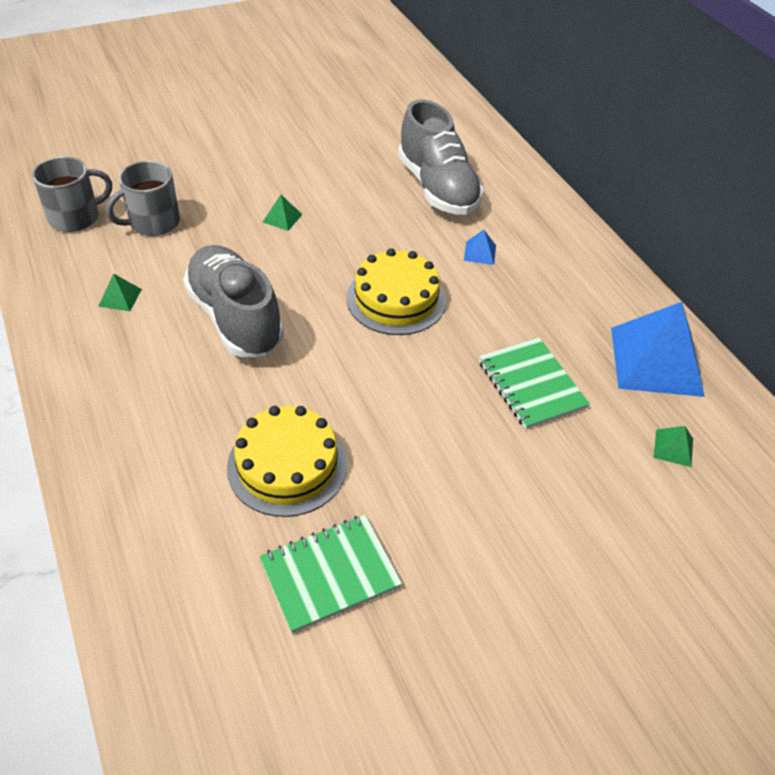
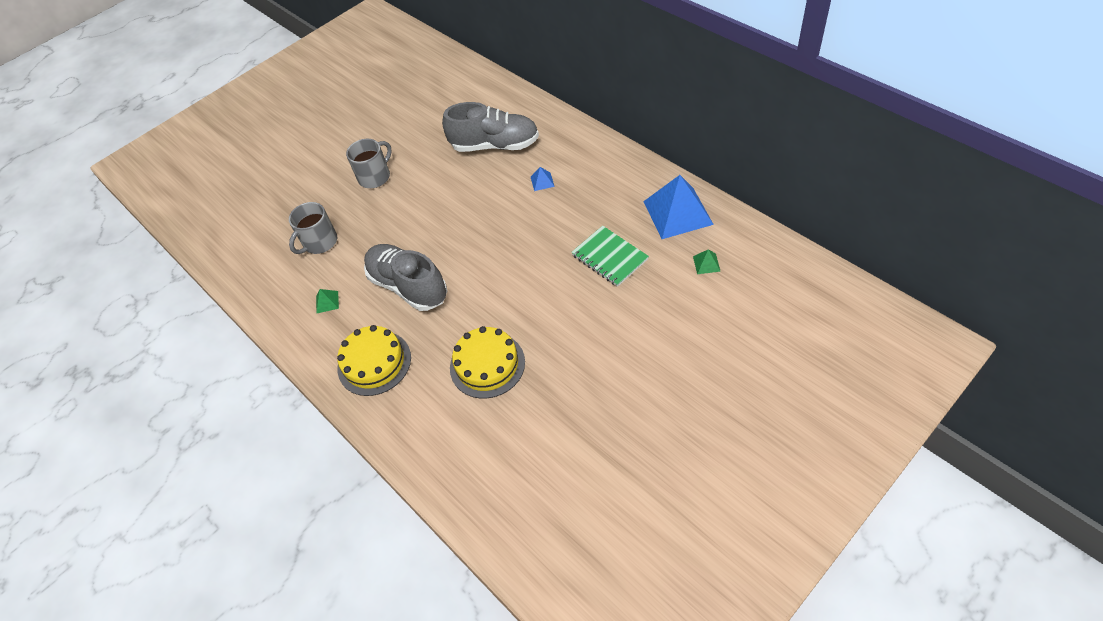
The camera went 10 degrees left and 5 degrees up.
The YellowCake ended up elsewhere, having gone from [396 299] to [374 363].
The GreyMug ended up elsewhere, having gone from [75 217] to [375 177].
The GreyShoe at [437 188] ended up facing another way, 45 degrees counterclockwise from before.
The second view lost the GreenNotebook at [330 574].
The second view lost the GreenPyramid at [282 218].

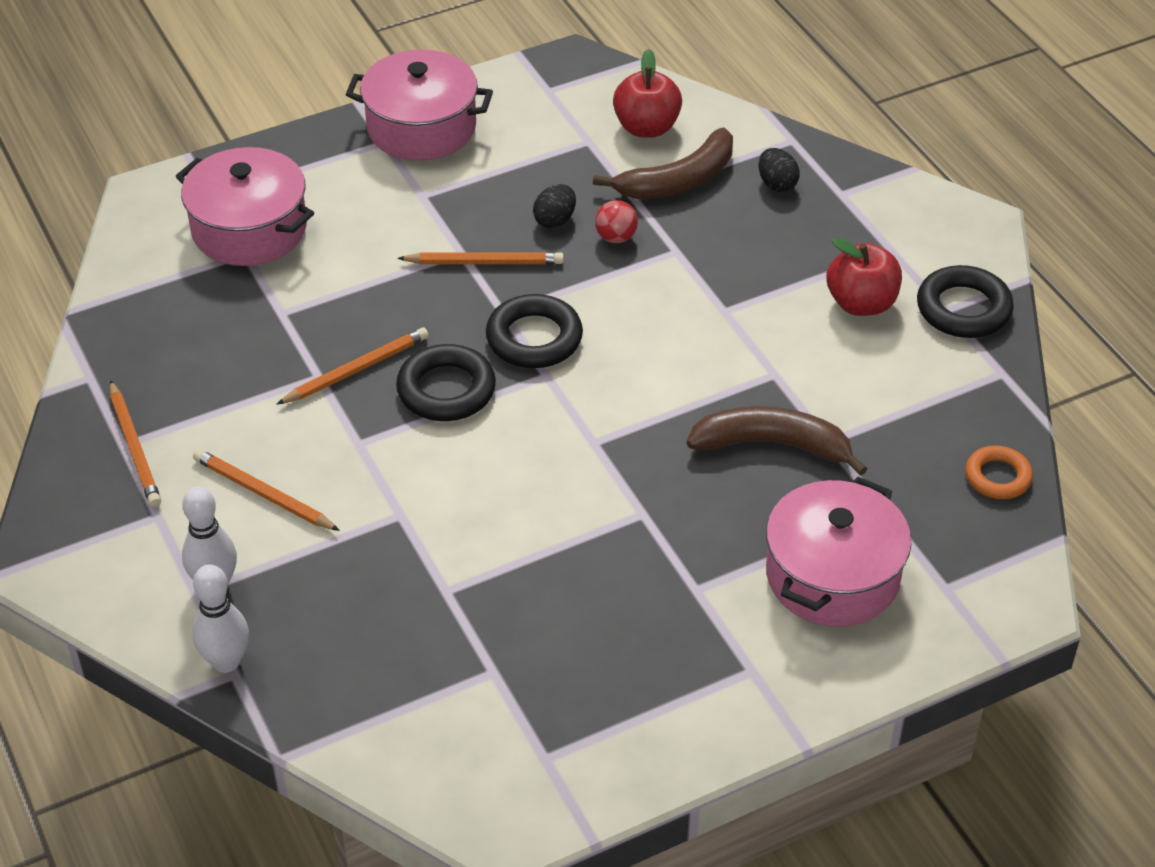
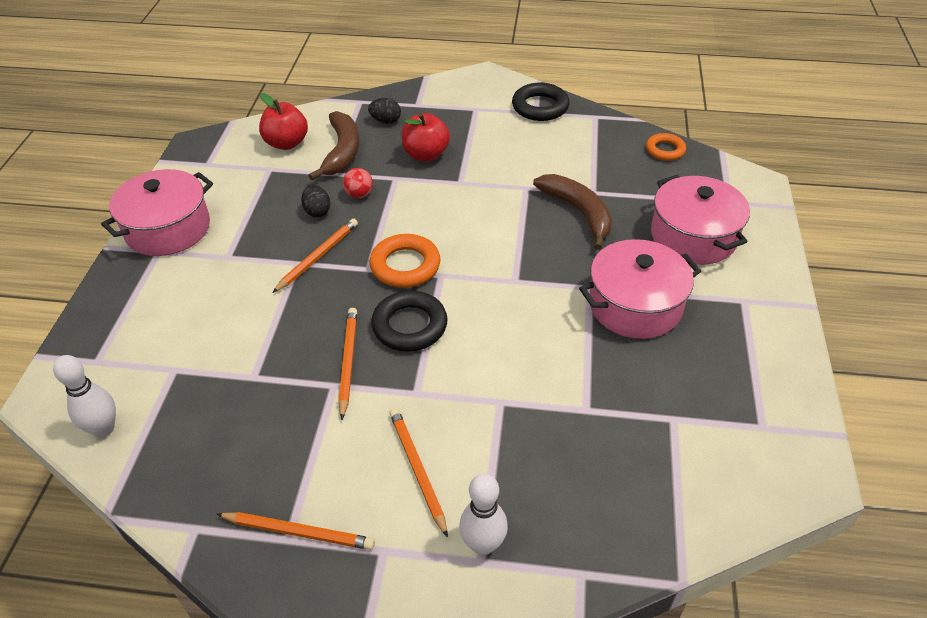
The camera went 55 degrees left and 0 degrees up.
The WhiteBowlingPin ended up elsewhere, having gone from [226 661] to [103 428].
What was the BlackRing at [534 338] turned into the OrangeRing at [405 265].
The OrangePencil at [264 494] ended up facing another way, 90 degrees clockwise from before.
The RedApple ended up elsewhere, having gone from [861 303] to [426 155].
The BrownBanana at [773 445] ended up facing another way, 105 degrees clockwise from before.
The PinkPot ended up elsewhere, having gone from [249 229] to [635 305].

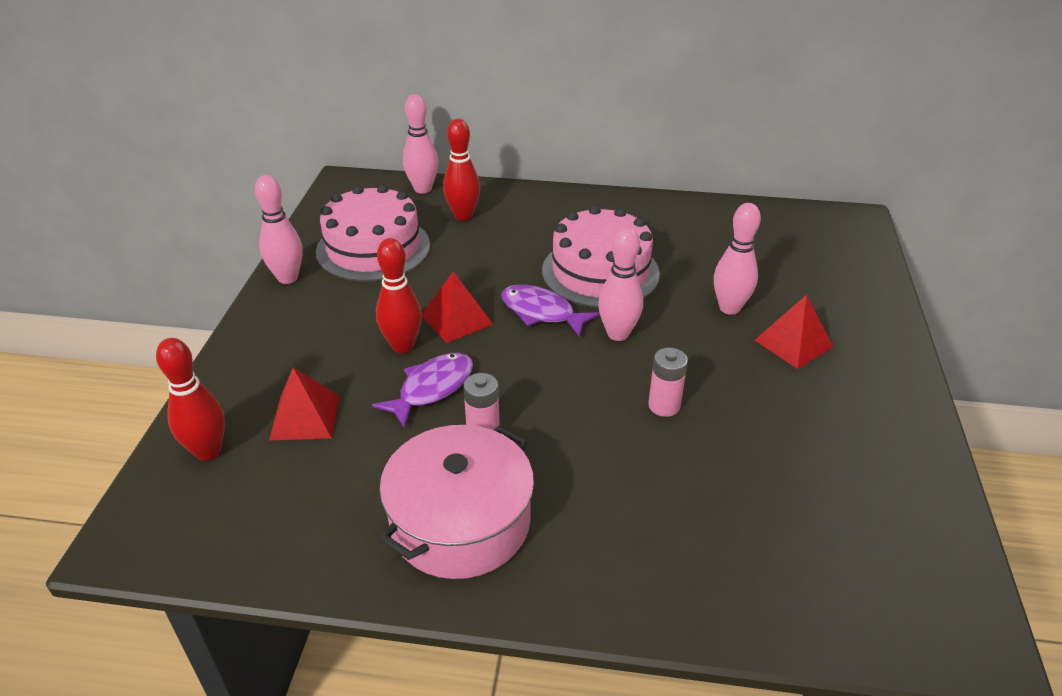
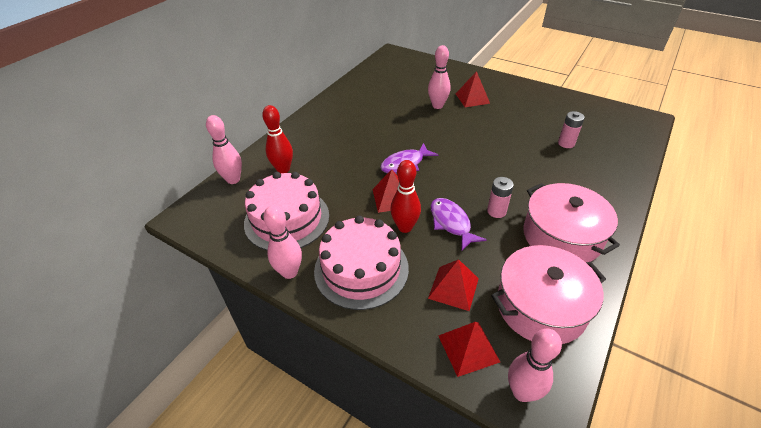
The camera went 65 degrees left and 5 degrees up.
The PinkCake ended up elsewhere, having gone from [600 272] to [361 269].
Where the RedBowlingPin stood at [208 451], the RedPyramid came to stand at [468 348].
The second view gained the PinkPot at [541 306].
The PinkBowlingPin ended up elsewhere, having gone from [618 334] to [522 392].
The PinkBattery ended up elsewhere, having gone from [664 406] to [566 143].

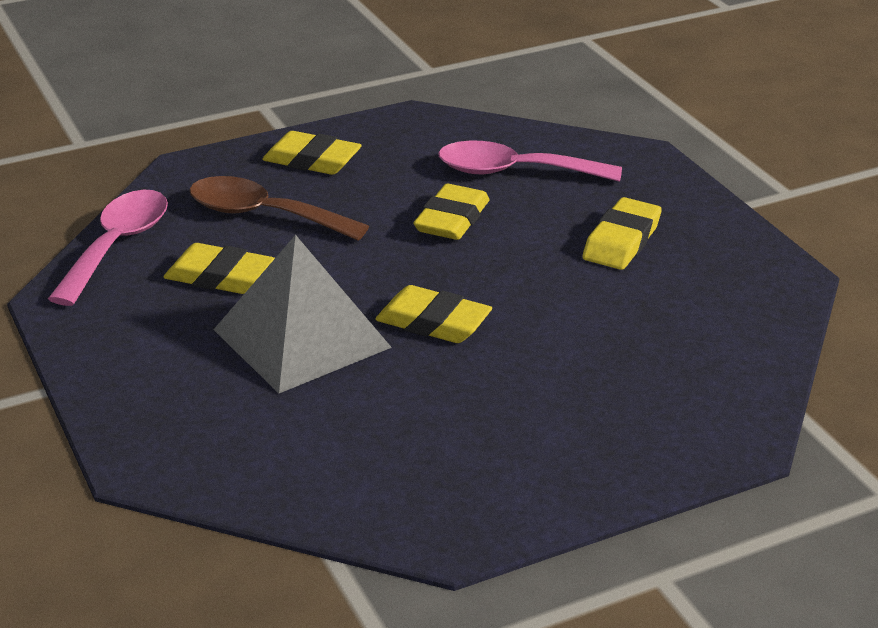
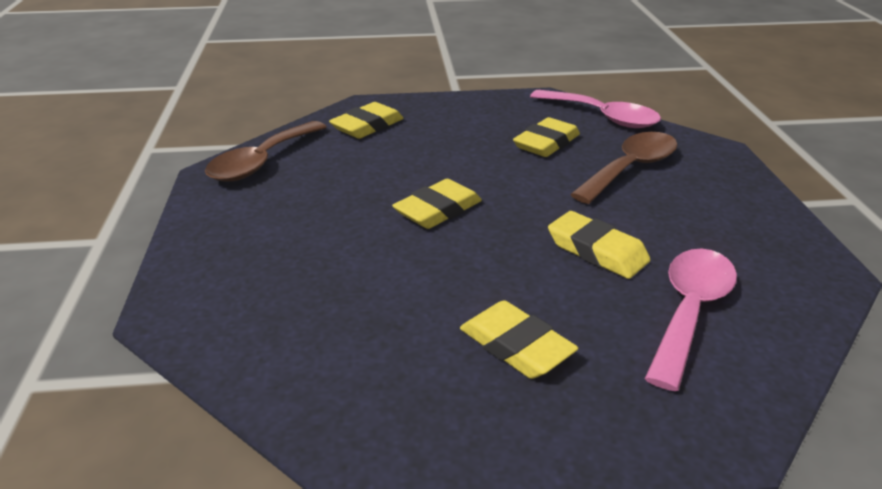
The camera went 110 degrees right and 0 degrees up.
The second view gained the BrownSpoon at [261 162].
The YellowEraser ended up elsewhere, having gone from [312 160] to [367 126].
The second view lost the GreyPyramid at [302 338].

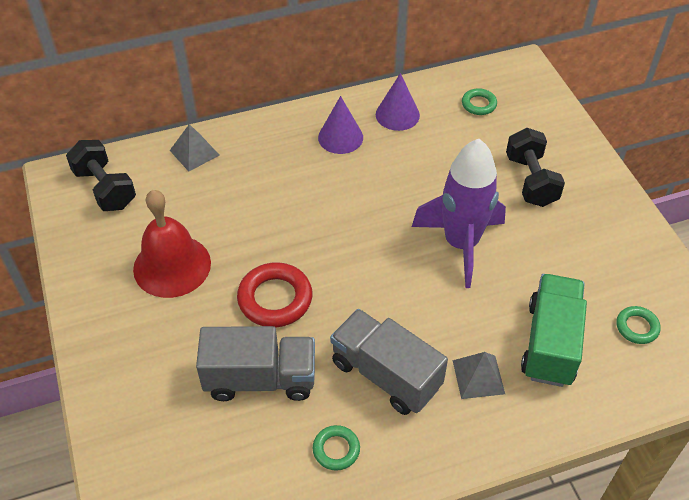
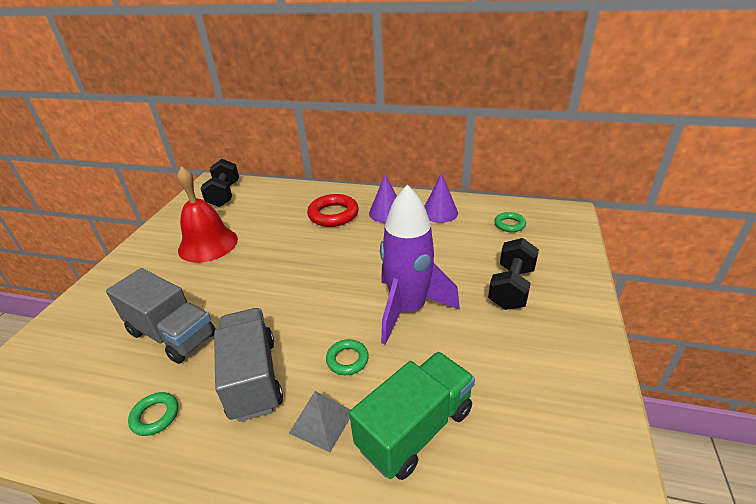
The camera went 35 degrees right and 15 degrees down.
The RedRing ended up elsewhere, having gone from [275 299] to [333 214].
The GreenRing ended up elsewhere, having gone from [637 327] to [347 359].
The second view lost the GreyPyramid at [194 152].

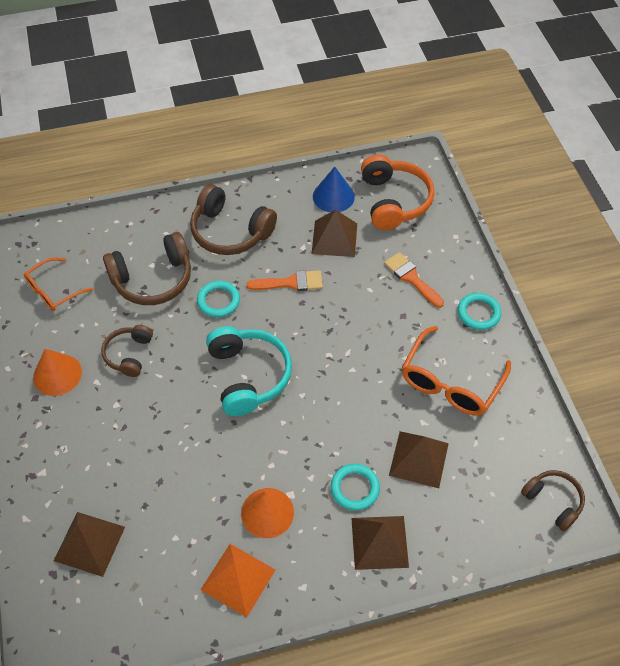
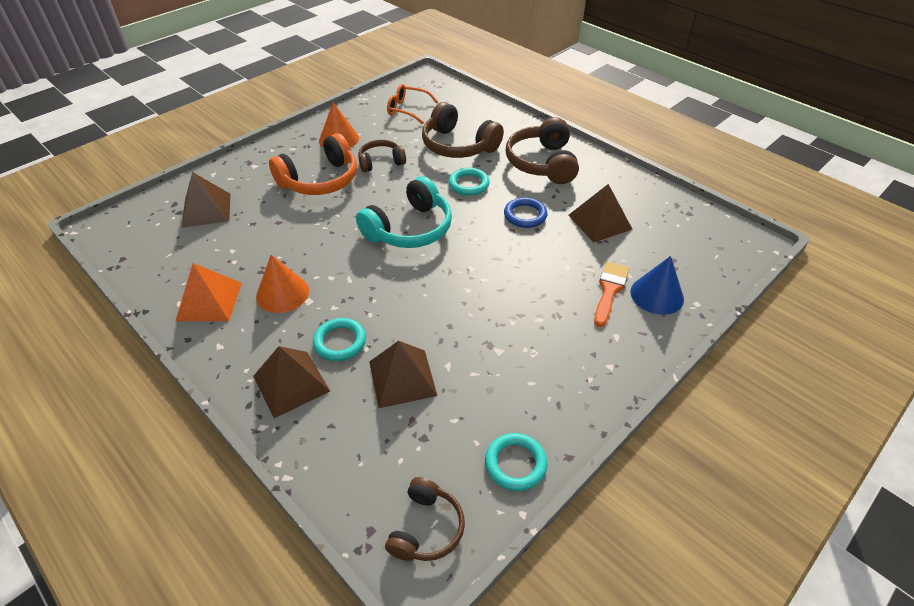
The camera went 60 degrees right and 10 degrees down.
The OrangeHeadphones ended up elsewhere, having gone from [394 201] to [320 180].
The TurquoiseRing ended up elsewhere, having gone from [478 313] to [515 464].
Where the OrangeBrush stood at [291 283], the BlueRing came to stand at [525 215].
The BlueCone ended up elsewhere, having gone from [333 196] to [657 295].
The second view lost the OrangeGlasses at [450 382].

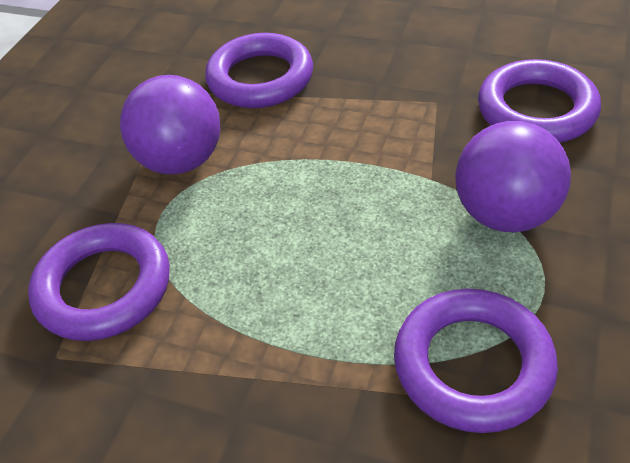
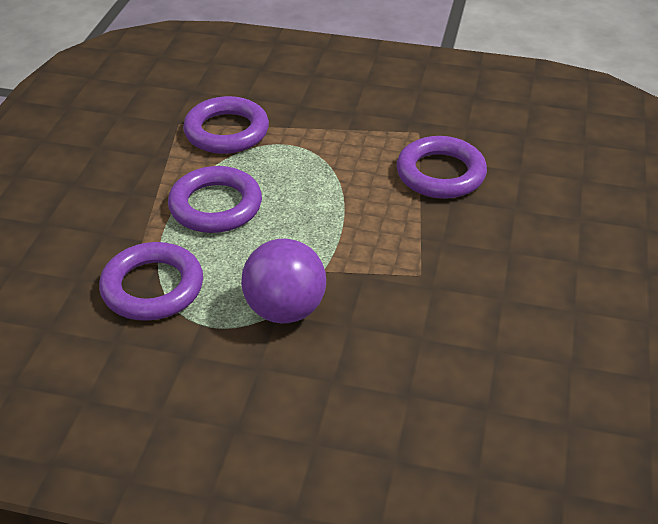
The camera went 80 degrees right and 5 degrees down.
The PurpleRing ended up elsewhere, having gone from [536 110] to [215 206].
The second view lost the PurpleBall at [181 161].

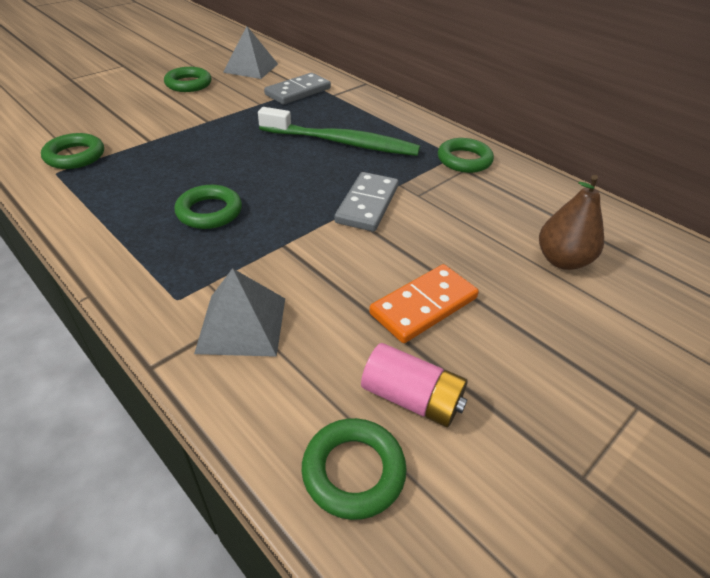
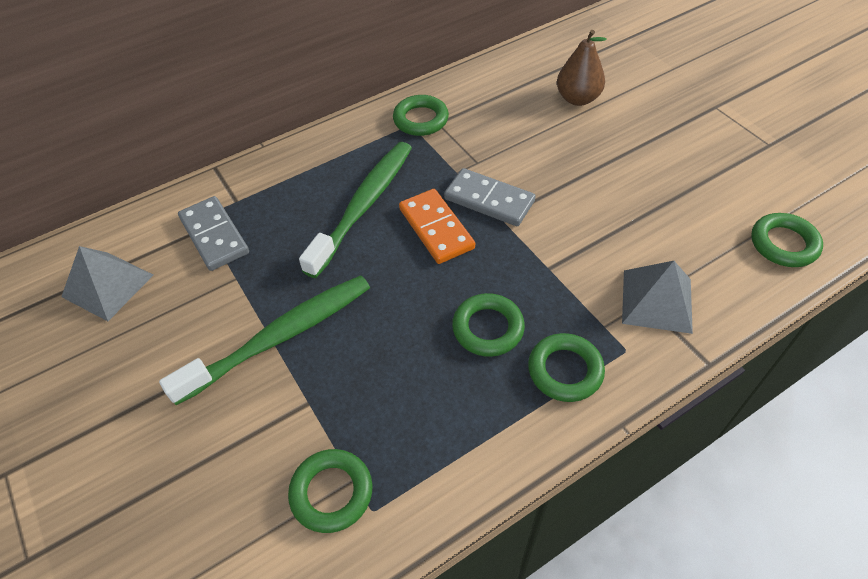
The camera went 75 degrees left and 10 degrees up.
The second view gained the GreenToothbrush at [280 337].
The OrangeDomino ended up elsewhere, having gone from [424 306] to [436 228].
The GreenRing ended up elsewhere, having gone from [188 84] to [565 370].
The second view lost the PinkBattery at [411 398].

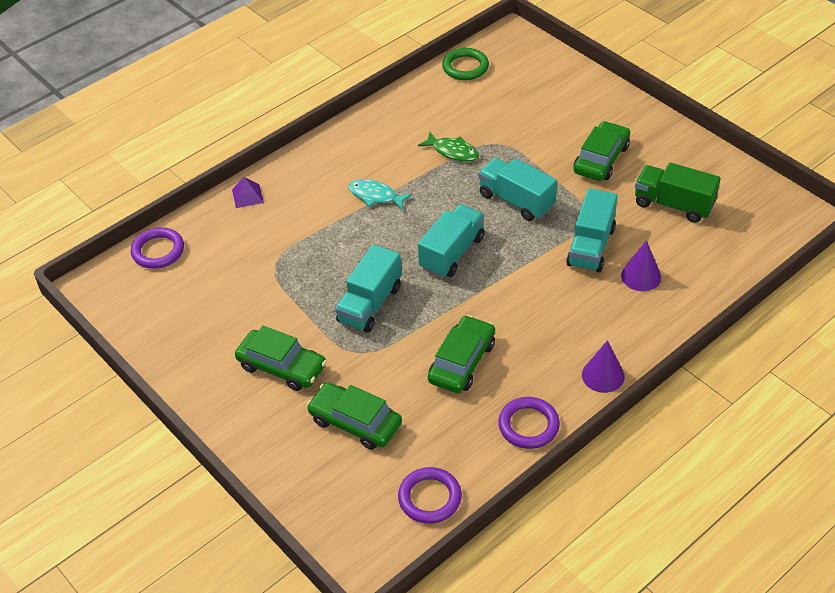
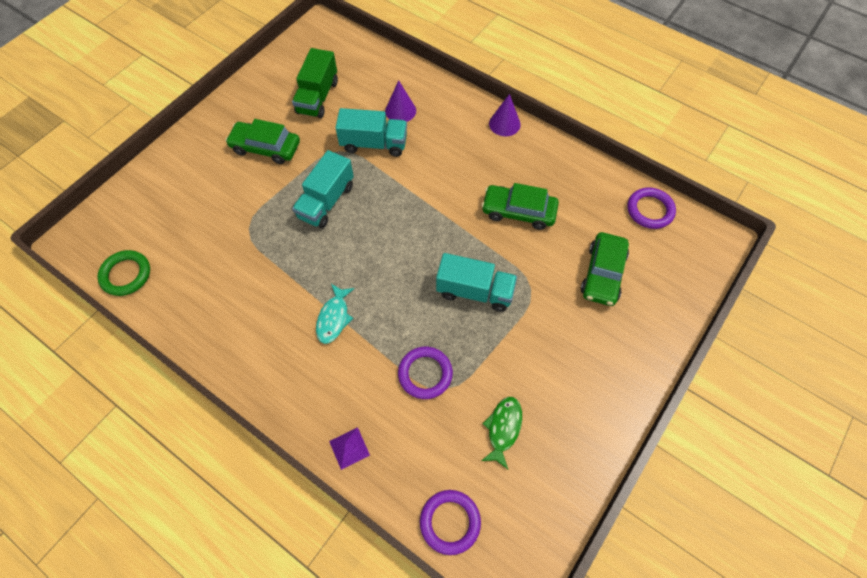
The camera went 105 degrees left and 15 degrees up.
The PurpleRing ended up elsewhere, having gone from [528 425] to [425 374].
The GreenFish ended up elsewhere, having gone from [453 151] to [503 428].
The second view lost the GreenCar at [282 367].
The second view lost the TurquoiseTruck at [452 253].

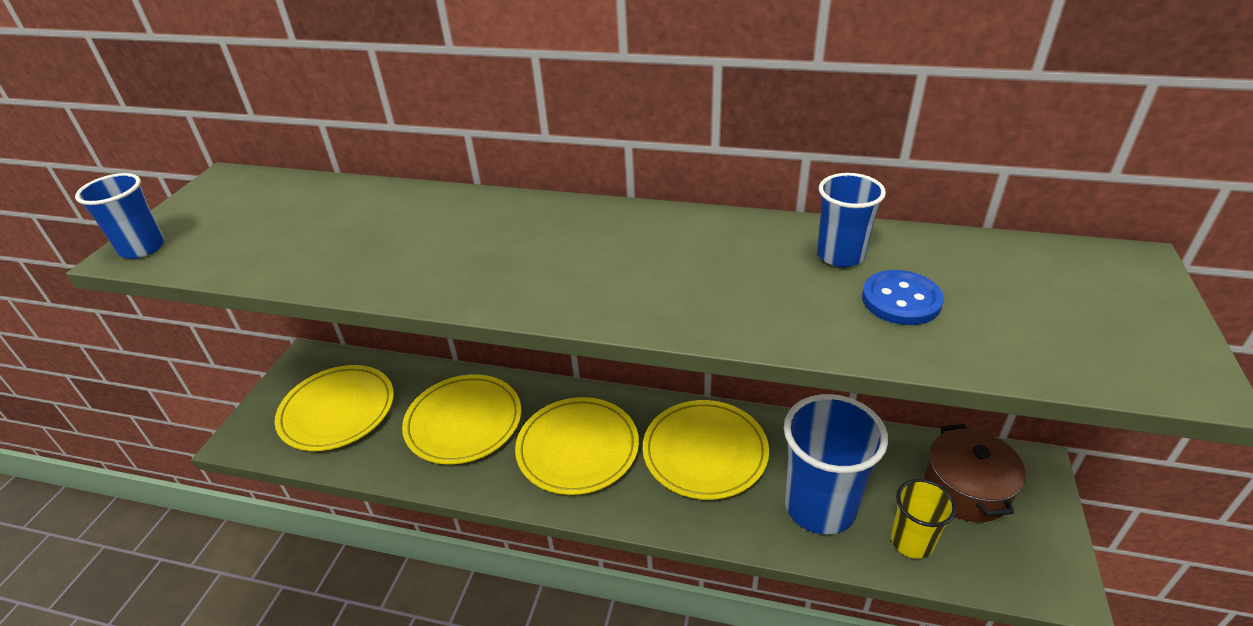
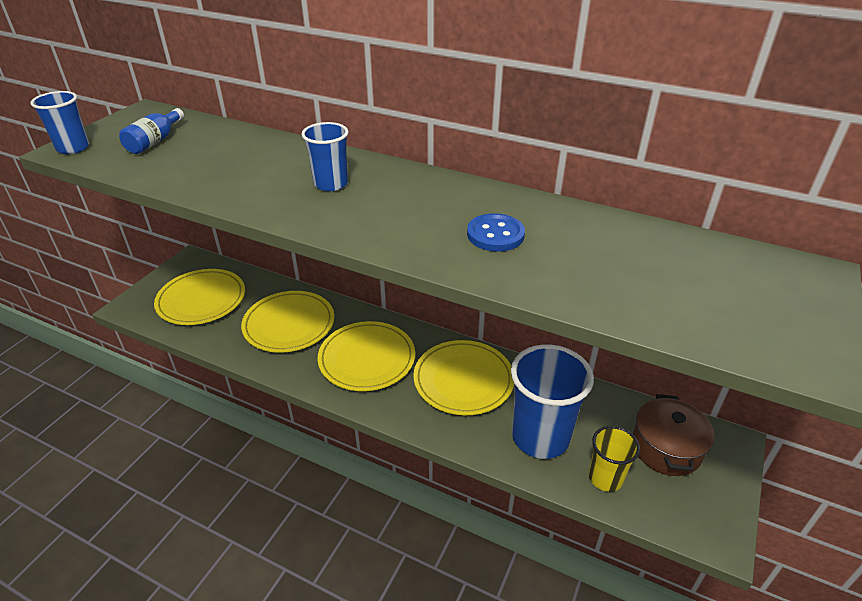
The camera went 10 degrees right and 0 degrees up.
The second view gained the BlueBottle at [155 141].
The BlueCup ended up elsewhere, having gone from [840 255] to [331 184].
The BlueButton ended up elsewhere, having gone from [901 300] to [495 235].

